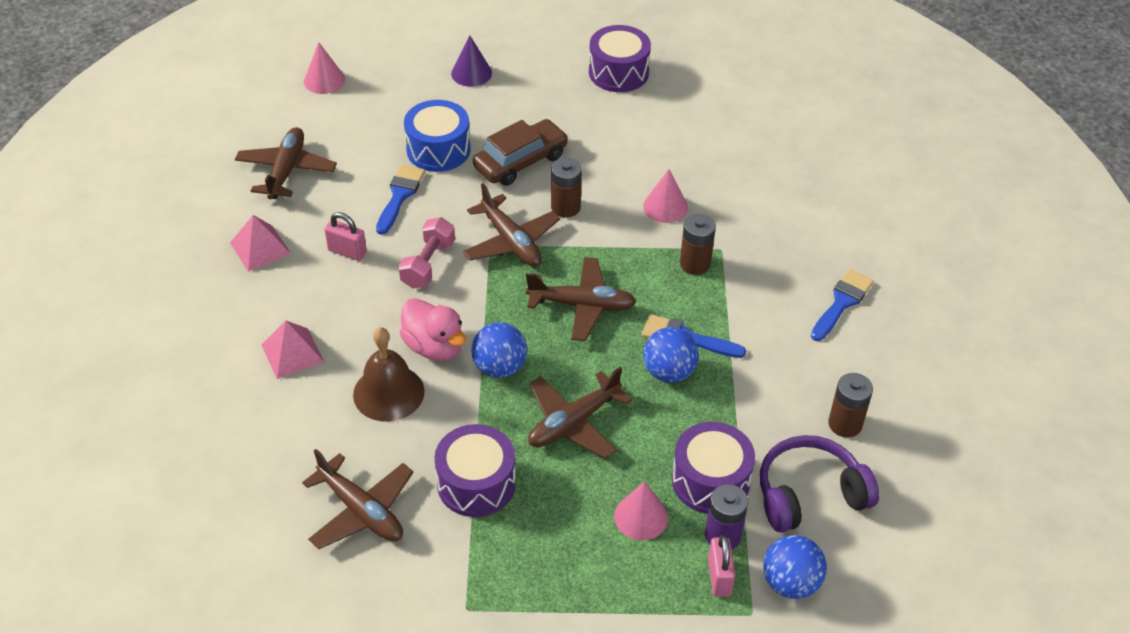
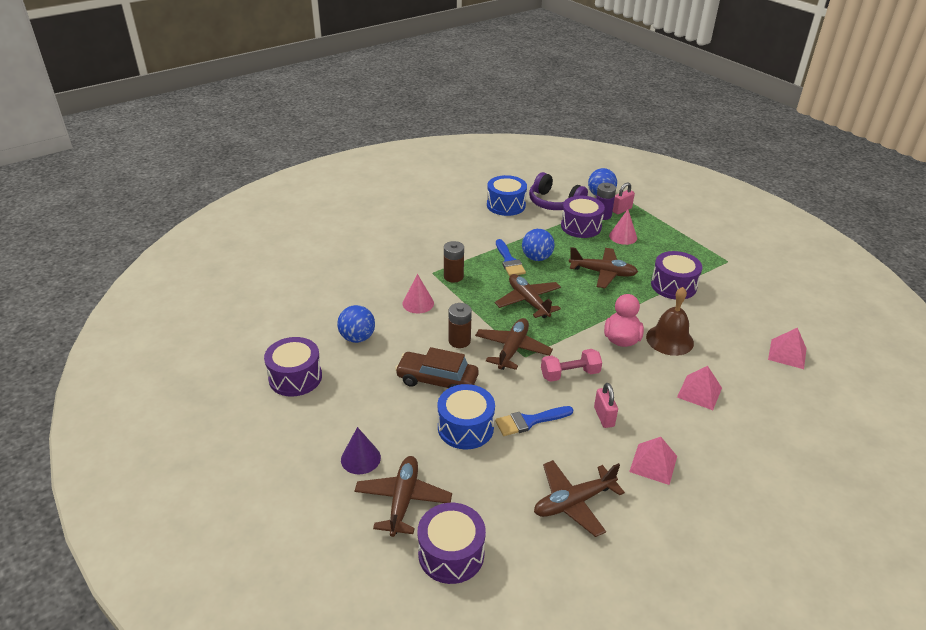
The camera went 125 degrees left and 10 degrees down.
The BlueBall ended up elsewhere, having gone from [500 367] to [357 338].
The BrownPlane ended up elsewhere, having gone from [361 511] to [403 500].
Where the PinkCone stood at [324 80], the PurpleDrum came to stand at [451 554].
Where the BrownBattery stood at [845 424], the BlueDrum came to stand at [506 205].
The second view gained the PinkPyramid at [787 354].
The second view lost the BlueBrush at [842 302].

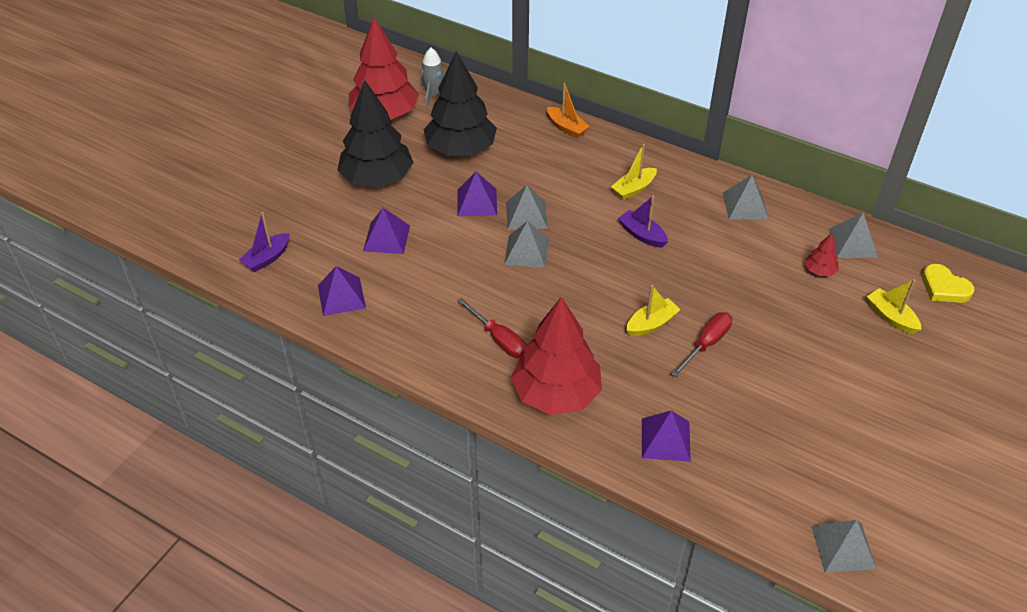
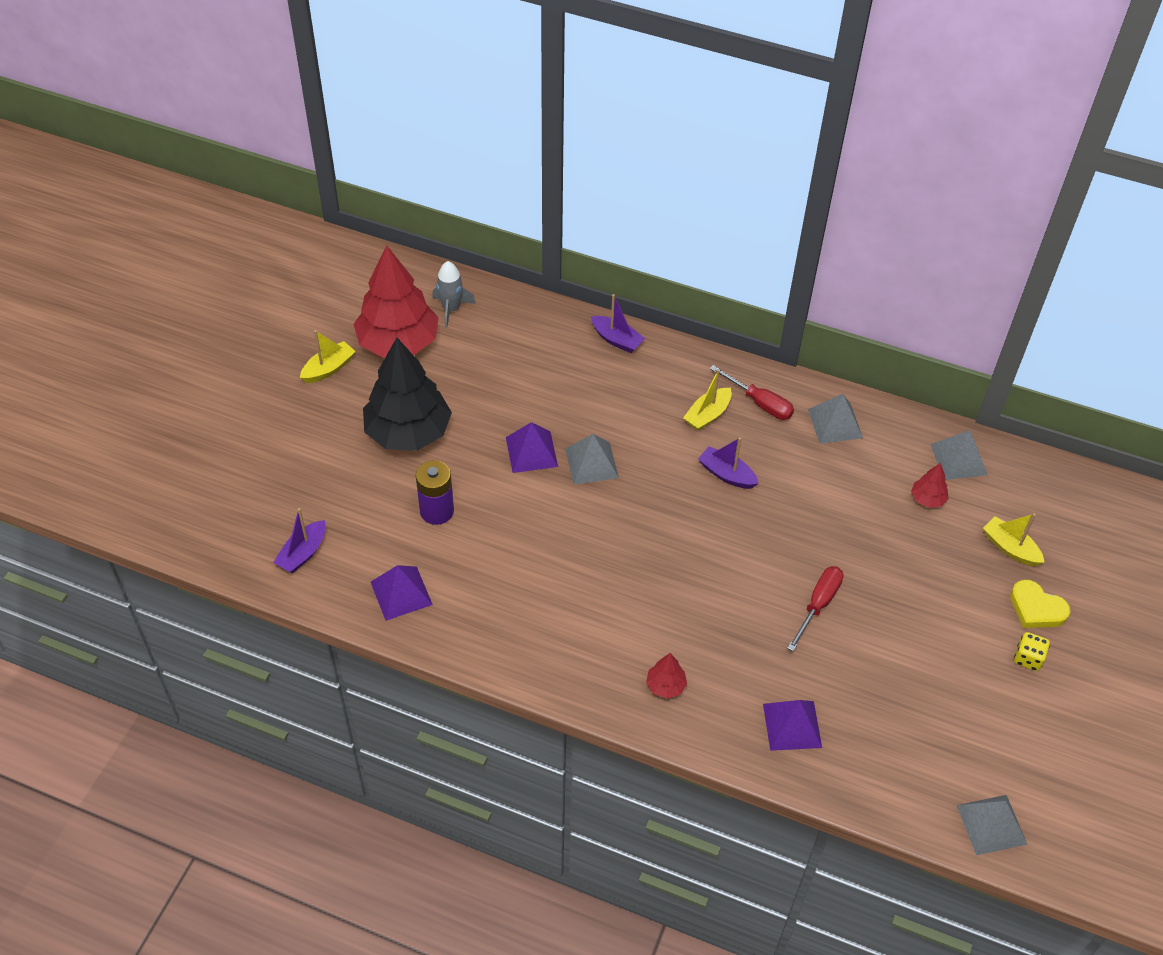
The camera went 10 degrees left and 5 degrees up.
The YellowBoat ended up elsewhere, having gone from [651 324] to [328 368].
Where the PurplePyramid stood at [386 238], the PurpleBattery came to stand at [437 511].
What was the OrangeBoat at [566 128] turned into the PurpleBoat at [617 340].
The size of the RedTree at [556 394] changed by a factor of 0.41.
The RedScrewdriver ended up elsewhere, having gone from [499 339] to [759 403].
The YellowHeart ended up elsewhere, having gone from [944 287] to [1036 608].
The second view gained the YellowDice at [1028 658].
The second view lost the BlackTree at [461 149].
The second view lost the GreyPyramid at [526 251].

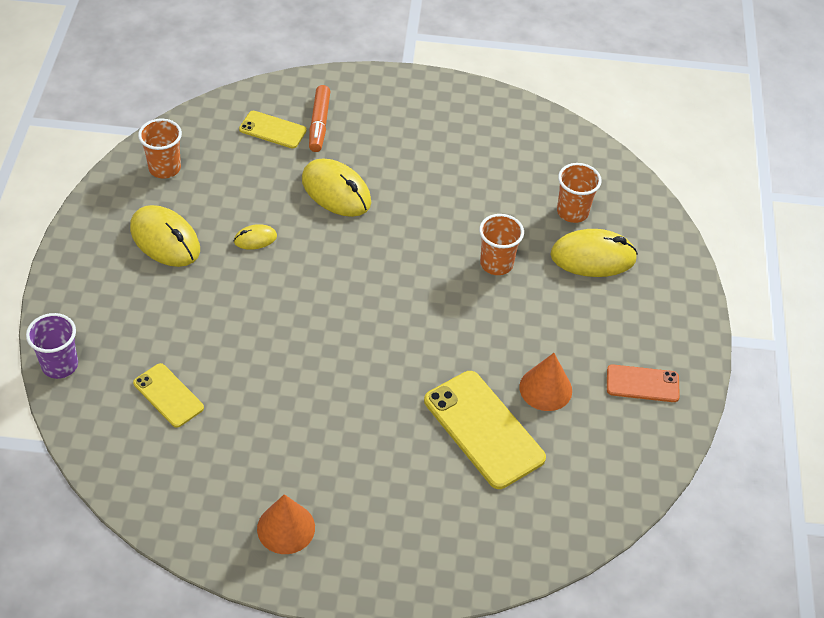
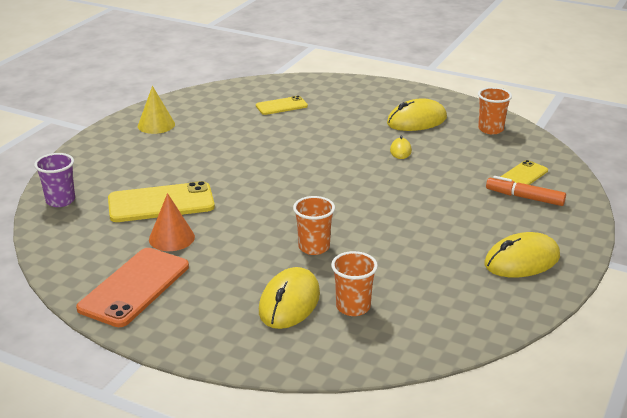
The camera went 115 degrees right and 20 degrees down.
The PurpleCup ended up elsewhere, having gone from [60 365] to [60 200].
The size of the OrangePhone at [642 384] changed by a factor of 1.75.
What was the OrangeCone at [286 528] turned into the YellowCone at [156 125].
The YellowMouse ended up elsewhere, having gone from [336 191] to [522 261].

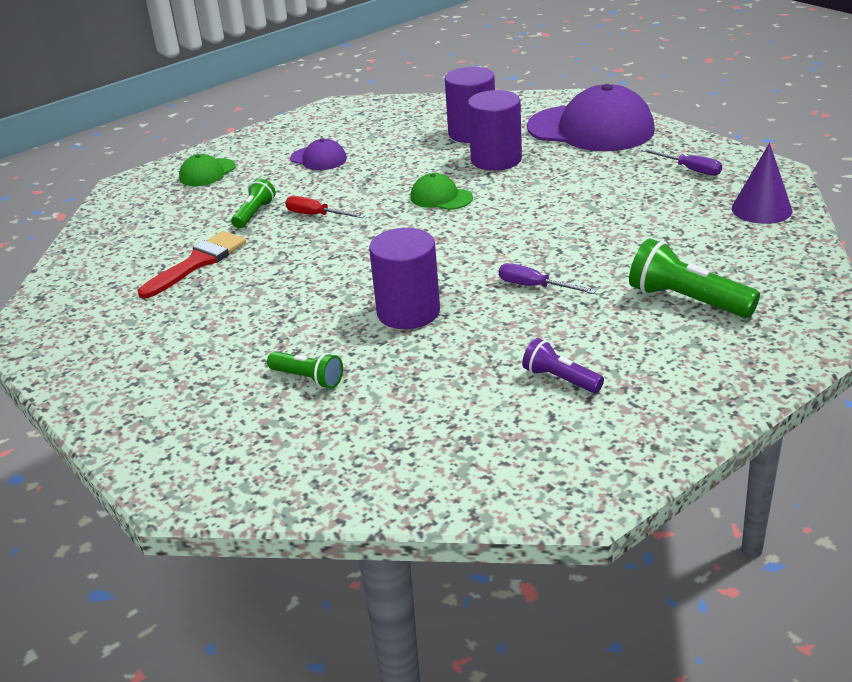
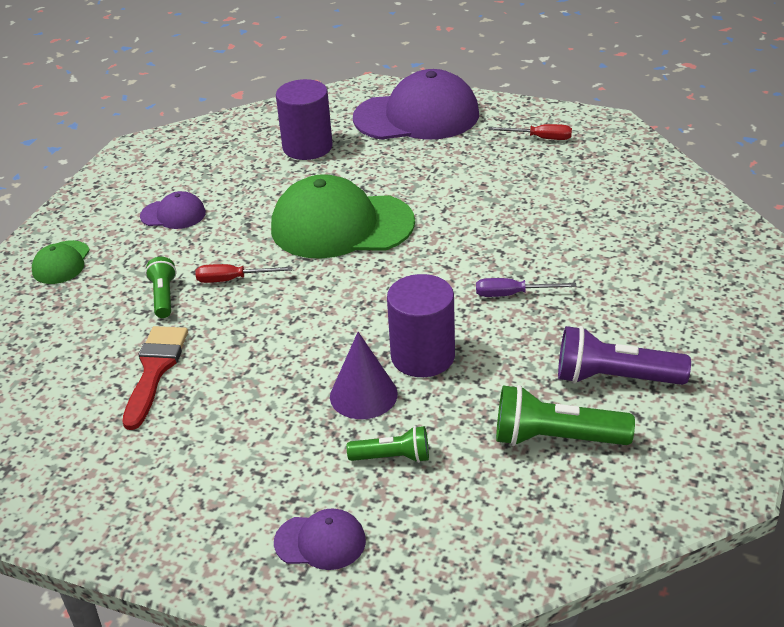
The camera went 30 degrees left and 5 degrees up.
The size of the GreenCap at [441 197] changed by a factor of 2.14.
The second view gained the PurpleCap at [320 542].
The PurpleCone ended up elsewhere, having gone from [761 209] to [363 395].
What was the PurpleScrewdriver at [689 169] turned into the RedScrewdriver at [540 138].
The GreenFlashlight ended up elsewhere, having gone from [687 300] to [556 438].
The size of the PurpleFlashlight at [560 379] changed by a factor of 1.67.
The second view lost the PurpleCylinder at [496 160].

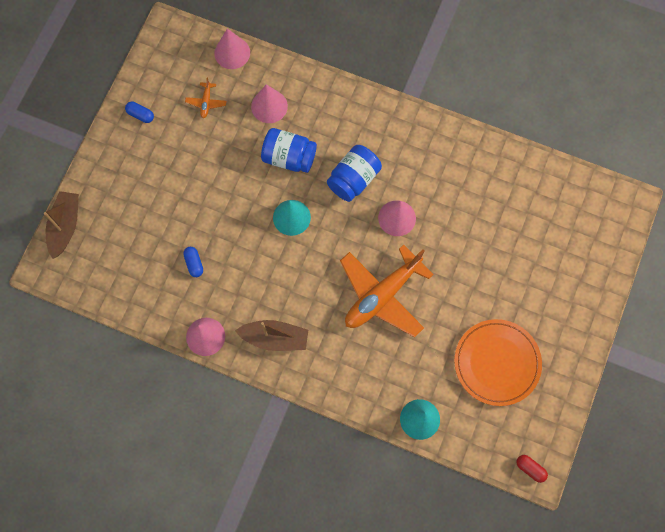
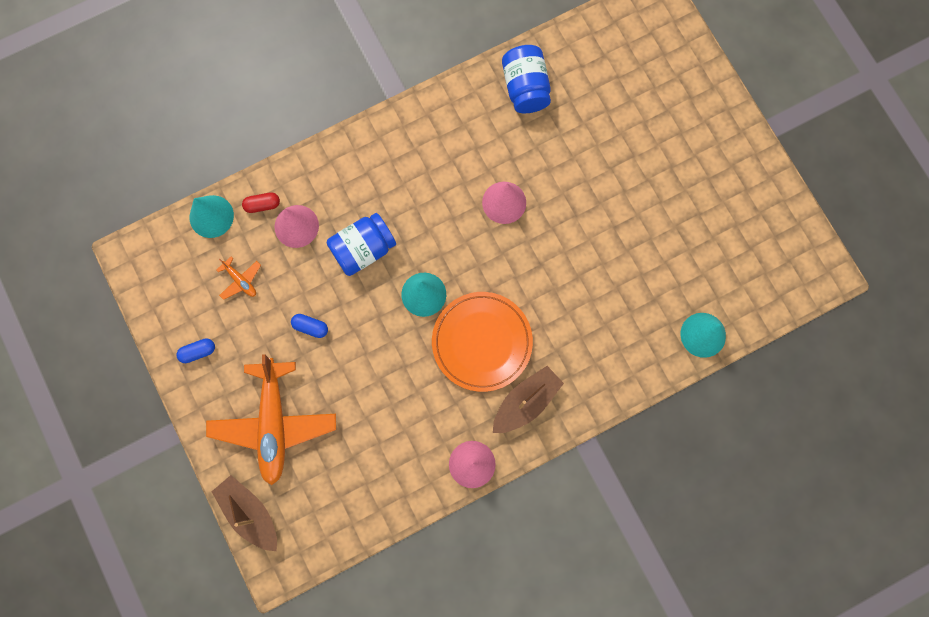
The camera went 50 degrees left and 5 degrees up.
What was the PinkCone at [232 53] turned into the TurquoiseCone at [211 216].
The OrangePlane ended up elsewhere, having gone from [382 295] to [274 423].
The RedCapsule ended up elsewhere, having gone from [530 469] to [262 205].
The BlueCapsule ended up elsewhere, having gone from [194 263] to [310 327].
The OrangePlate ended up elsewhere, having gone from [497 363] to [482 342].
The BlueJar ended up elsewhere, having gone from [353 179] to [525 88].

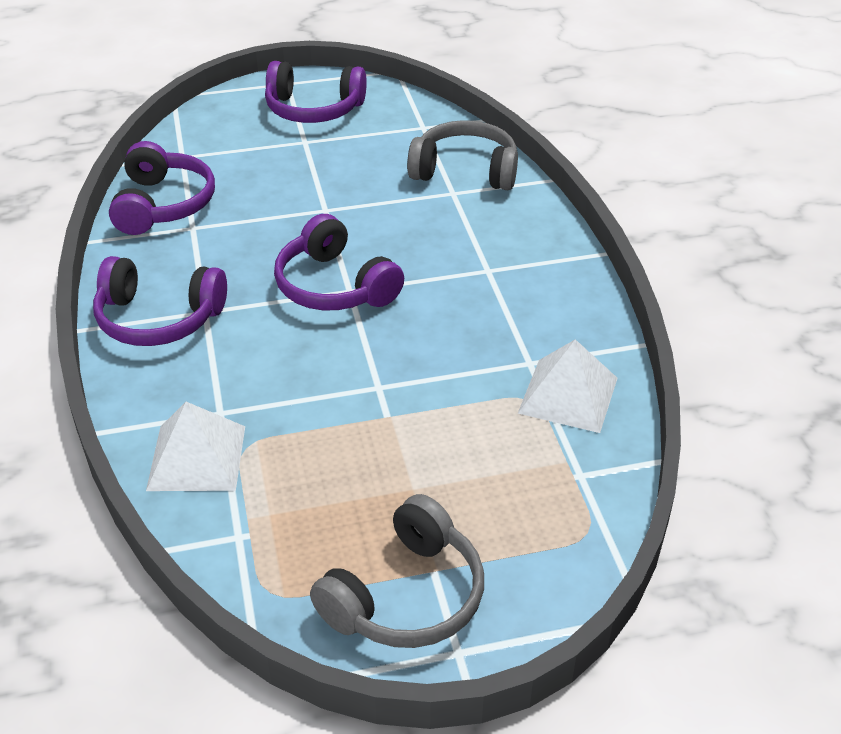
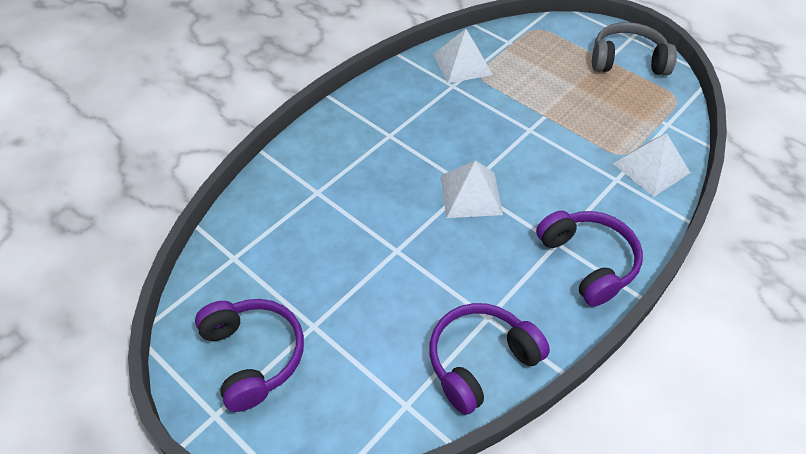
The camera went 125 degrees left and 10 degrees up.
Where the PurpleHeadphones stood at [335 286], the WhitePyramid came to stand at [471 194].
The second view lost the GreyHeadphones at [465 171].

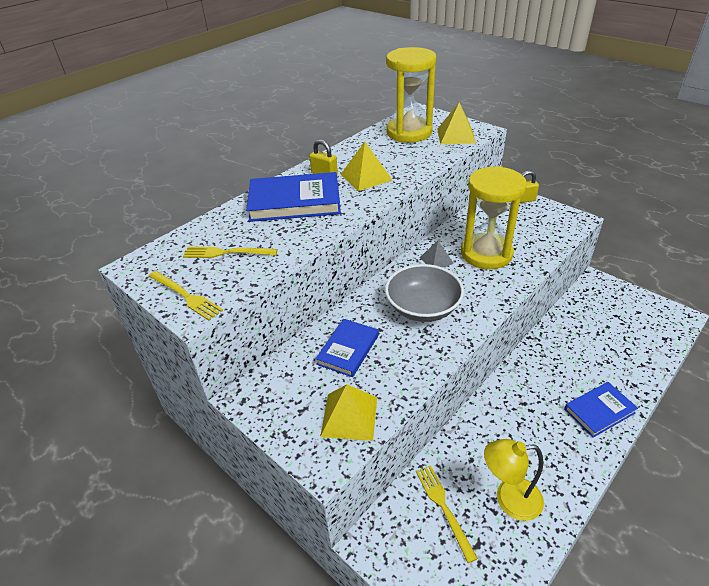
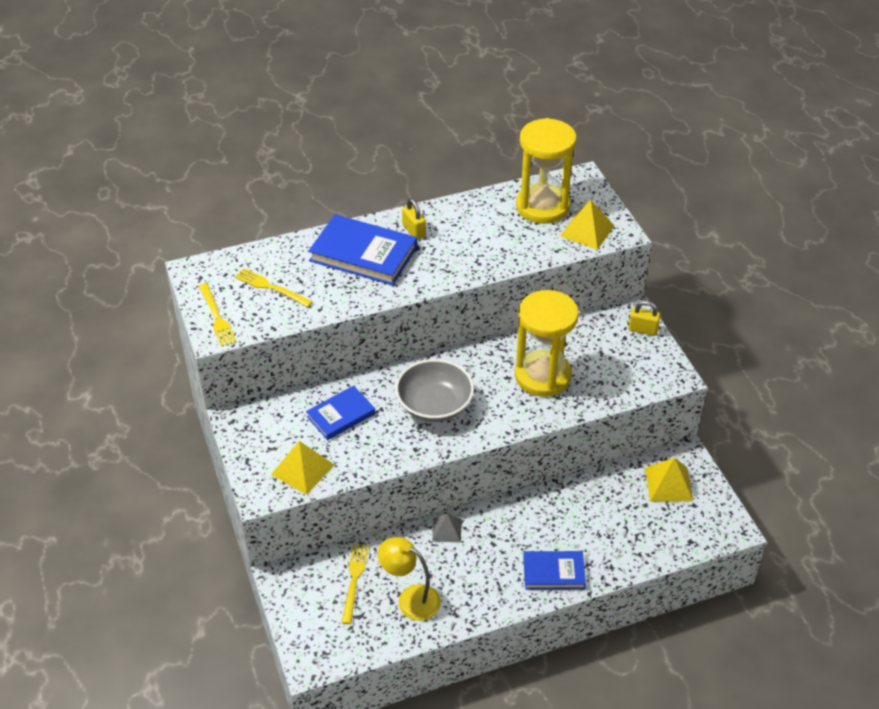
The camera went 25 degrees right and 5 degrees up.
The GreyPyramid ended up elsewhere, having gone from [436 260] to [446 530].
The YellowPyramid ended up elsewhere, having gone from [366 177] to [668 484].

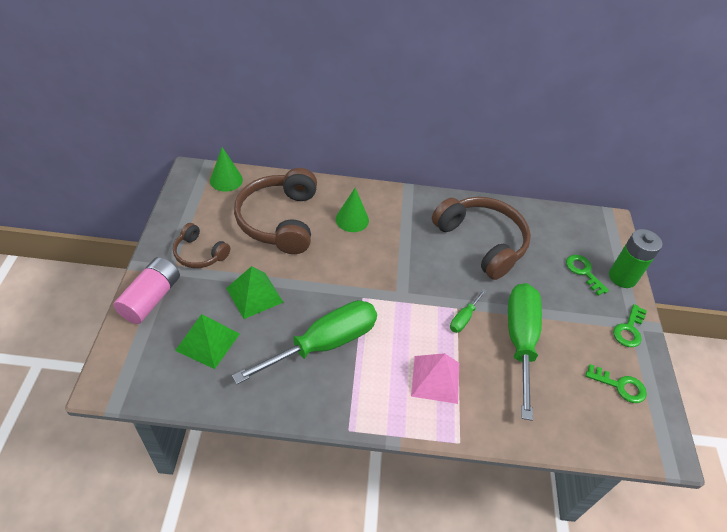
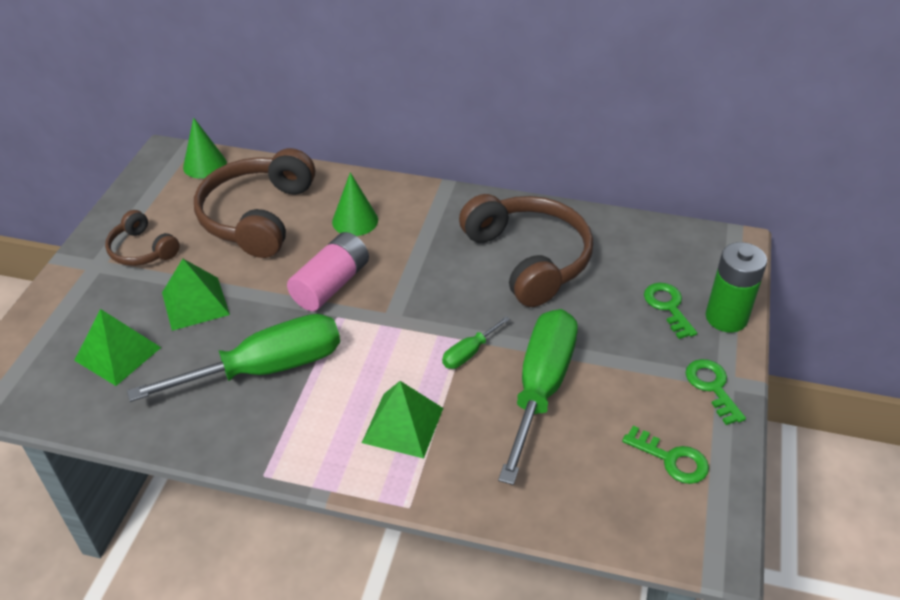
The camera went 15 degrees right and 5 degrees down.
The PinkBattery ended up elsewhere, having gone from [151 298] to [331 284].
What was the PinkPyramid at [435 379] turned into the GreenPyramid at [403 425].
The GreenKey at [629 329] ended up facing another way, 120 degrees clockwise from before.

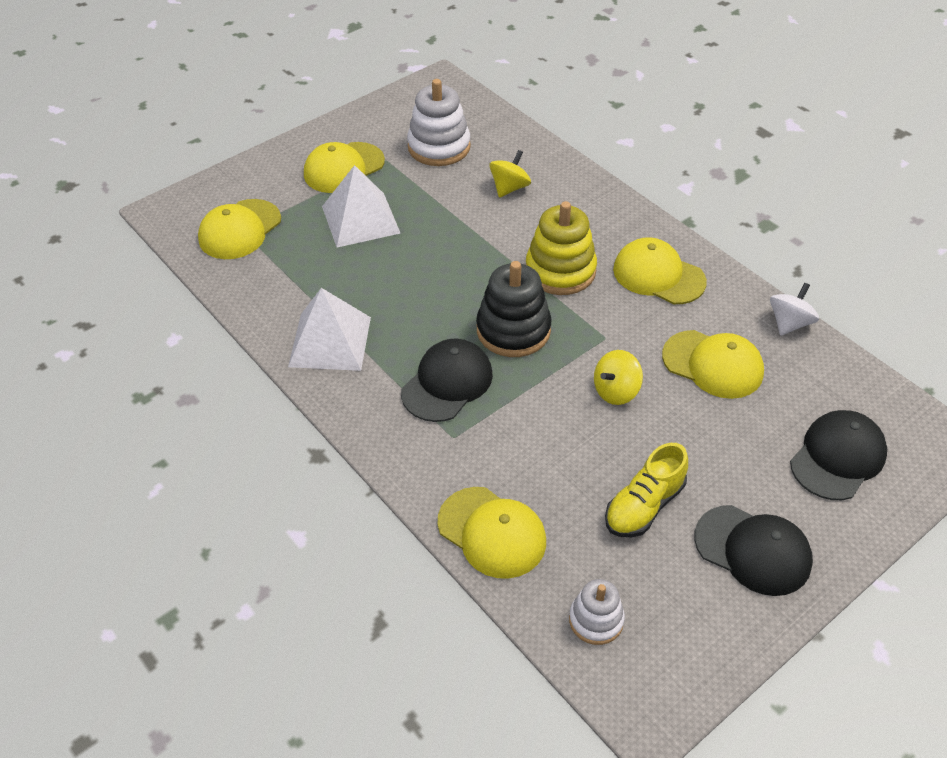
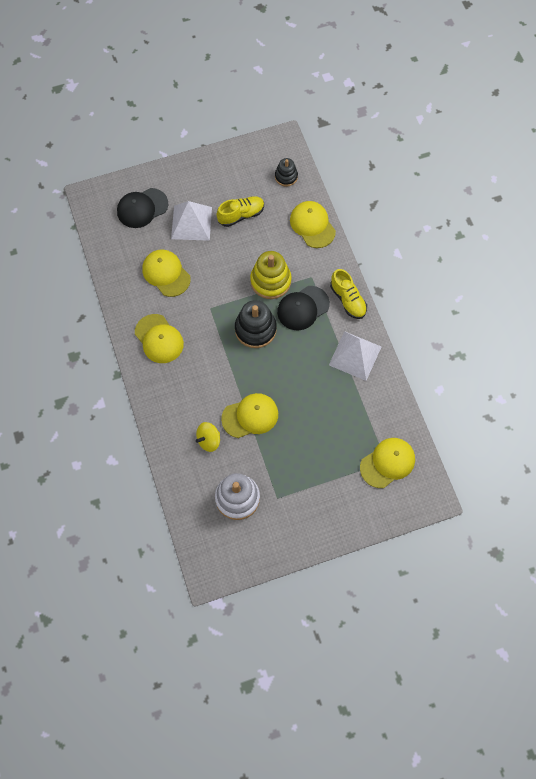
The camera went 160 degrees left and 20 degrees up.
The WhitePyramid ended up elsewhere, having gone from [361 219] to [191 223].
The YellowCap ended up elsewhere, having gone from [343 168] to [250 416].
The YellowStackingToy ended up elsewhere, having gone from [560 271] to [270 281].
What was the WhiteStackingToy at [596 620] turned into the BlackStackingToy at [286 177].
The second view gained the YellowShoe at [348 300].
The second view lost the YellowSpinningTop at [616 391].
The second view lost the BlackCap at [753 550].
The second view lost the WhiteSpinningTop at [789 323].

